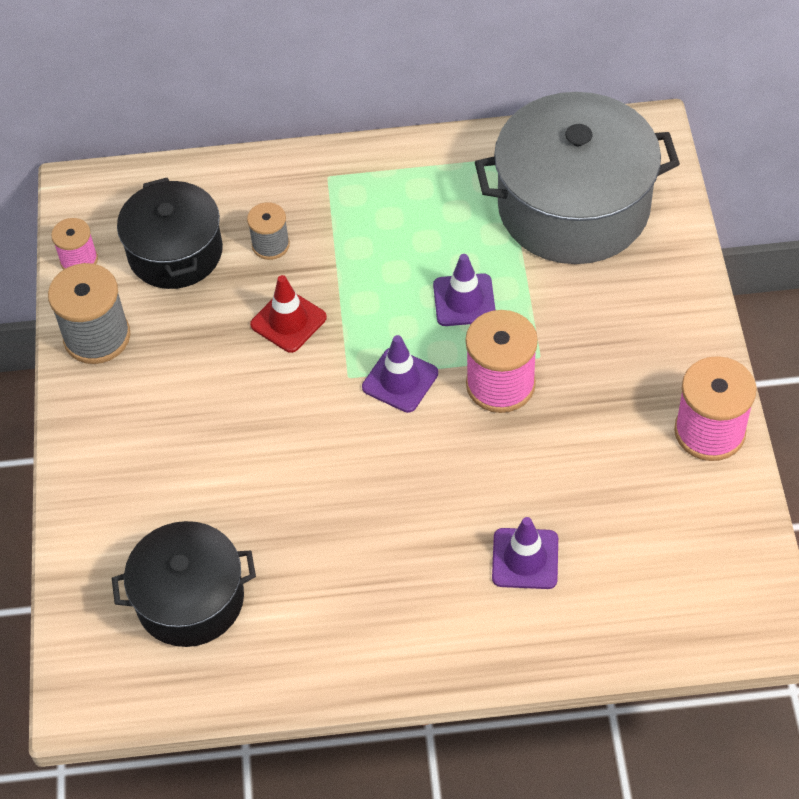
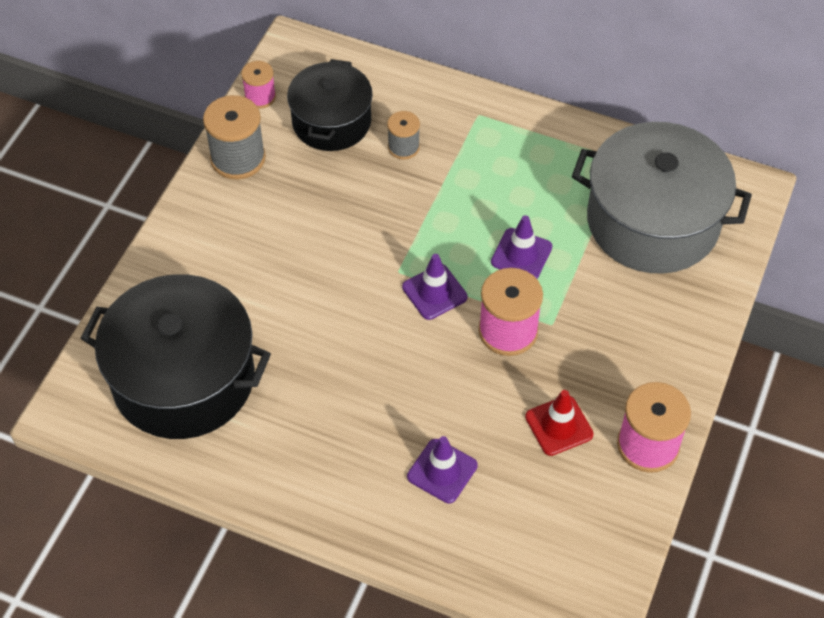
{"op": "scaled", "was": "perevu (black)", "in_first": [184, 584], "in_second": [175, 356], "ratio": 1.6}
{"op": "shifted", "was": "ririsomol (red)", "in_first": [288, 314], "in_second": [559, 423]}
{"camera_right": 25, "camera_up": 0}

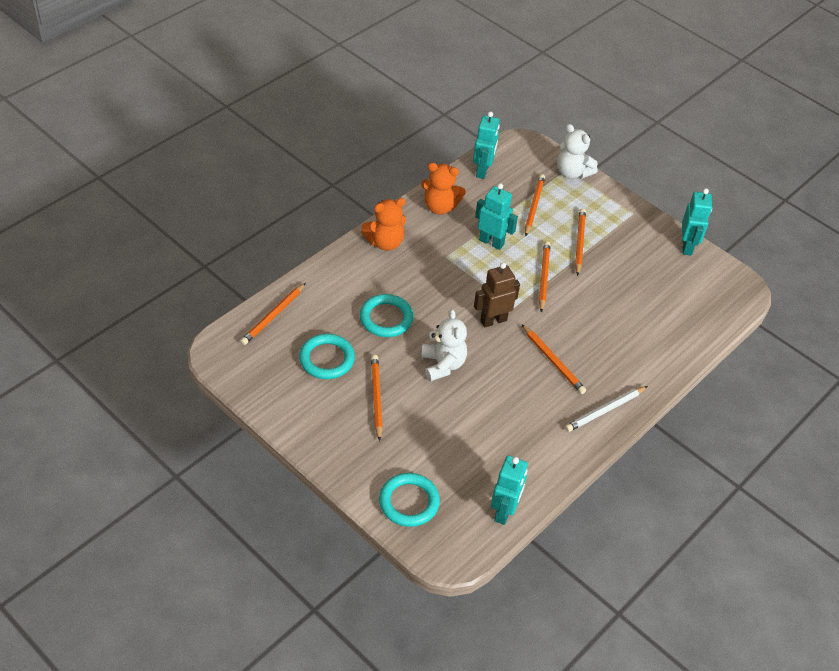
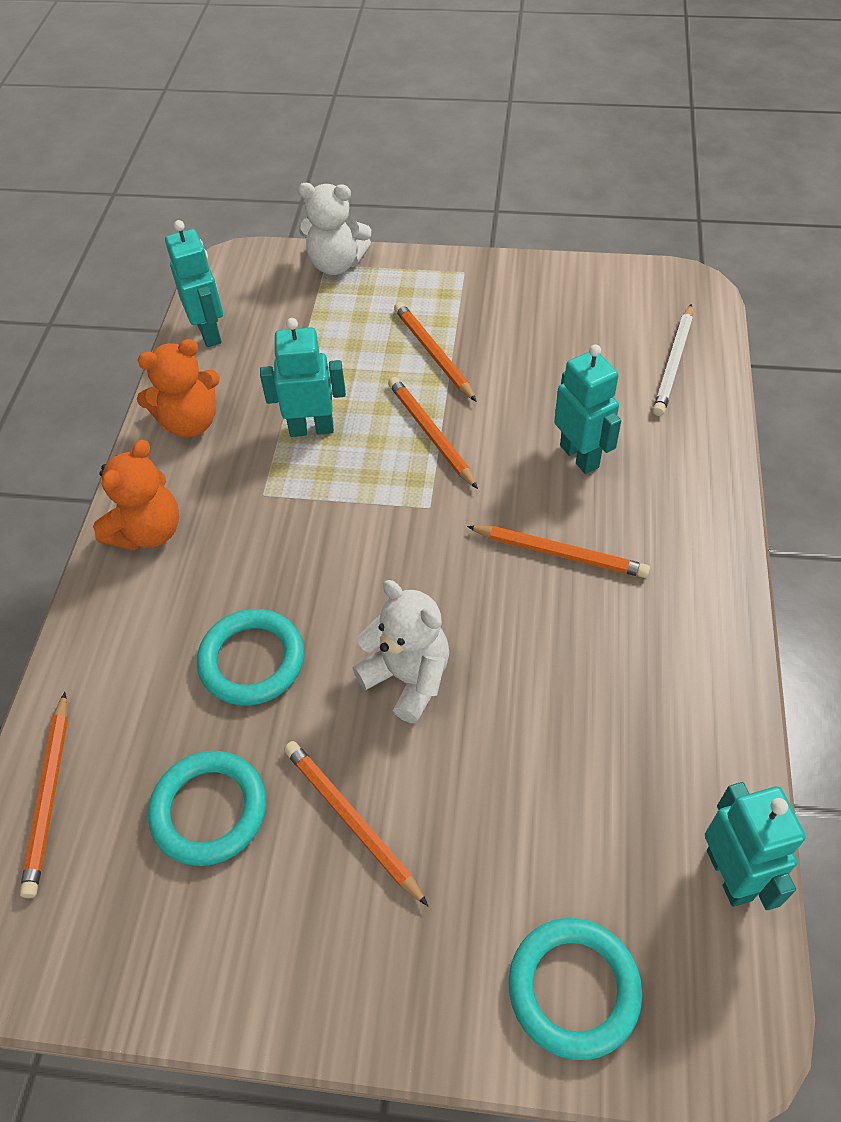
{"op": "shifted", "was": "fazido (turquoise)", "in_first": [697, 222], "in_second": [587, 409]}
{"op": "shifted", "was": "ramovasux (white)", "in_first": [606, 409], "in_second": [673, 360]}
{"op": "gone", "was": "fazido (brown)", "in_first": [497, 295]}
{"op": "gone", "was": "ramovasux (orange)", "in_first": [535, 205]}
{"camera_right": -30, "camera_up": 5}

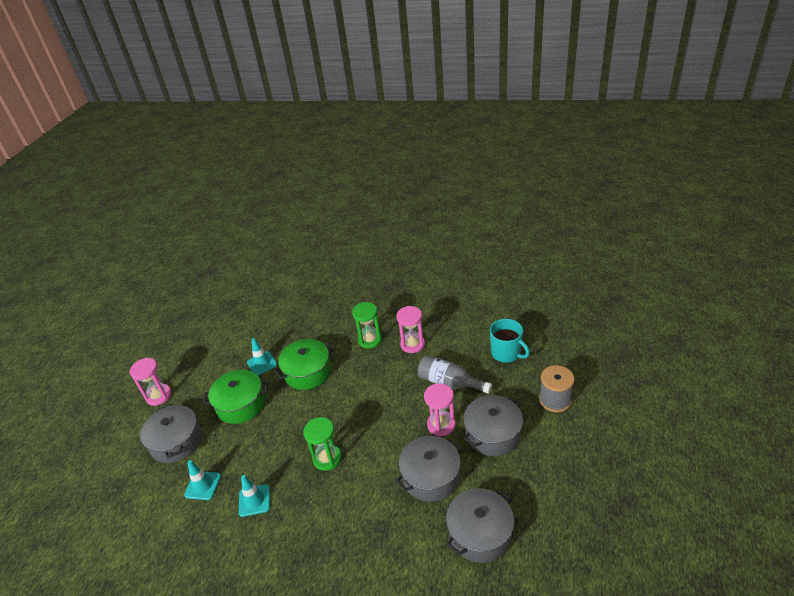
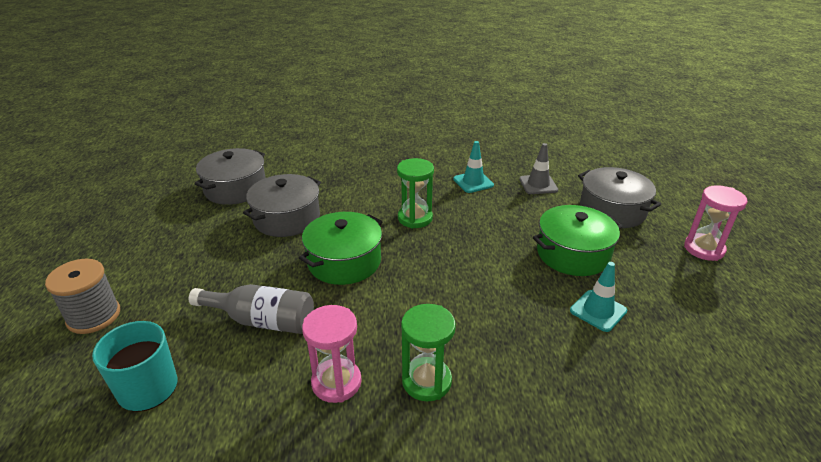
{"op": "shifted", "was": "perevu (green)", "in_first": [304, 364], "in_second": [340, 248]}
{"op": "repainted", "was": "ririsomol (turquoise)", "now": "ririsomol (grey)", "in_first": [202, 480], "in_second": [538, 168]}
{"op": "gone", "was": "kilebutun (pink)", "in_first": [439, 410]}
{"op": "gone", "was": "perevu (grey)", "in_first": [493, 425]}
{"camera_right": 160, "camera_up": -5}

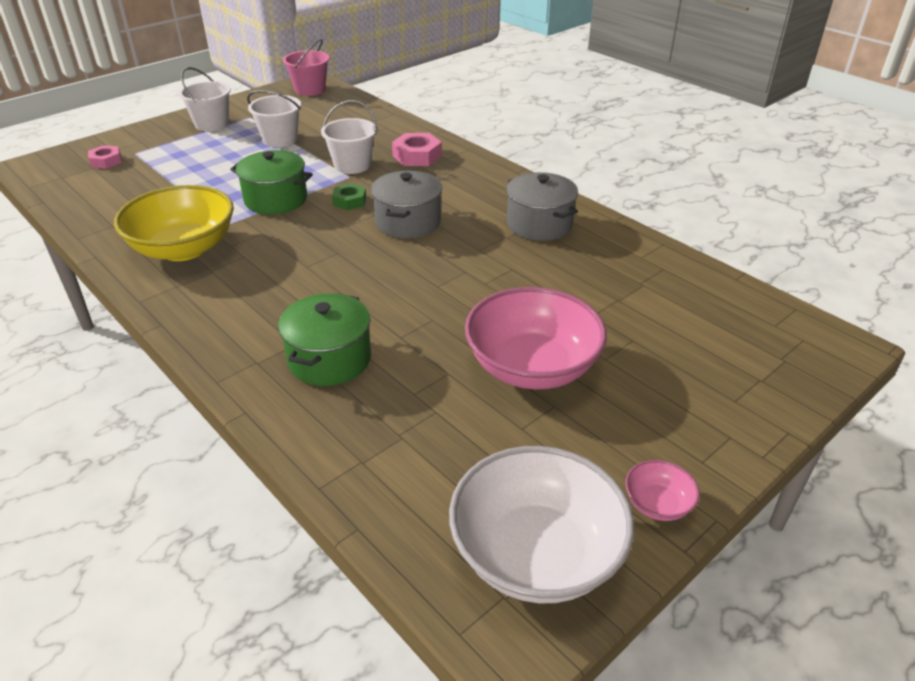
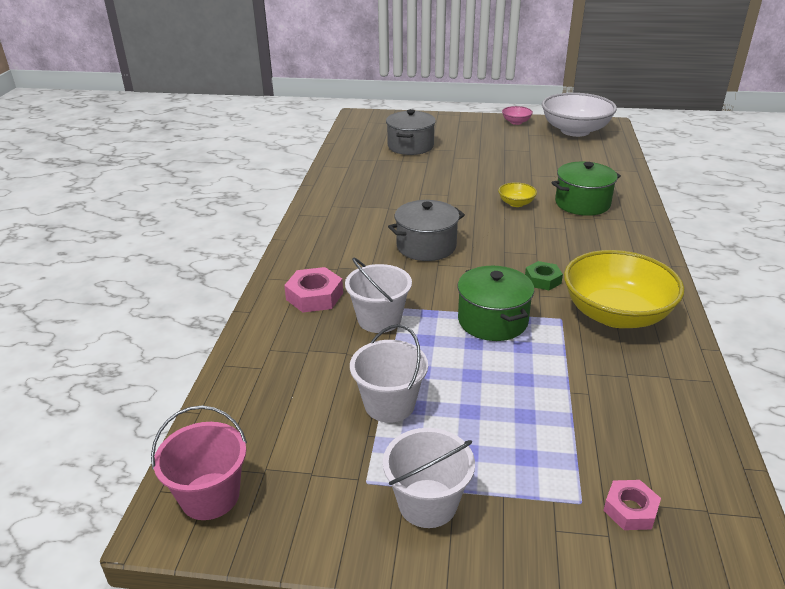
{"op": "shifted", "was": "perevu (grey)", "in_first": [542, 206], "in_second": [411, 132]}
{"op": "new", "now": "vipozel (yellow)", "in_second": [517, 194]}
{"op": "shifted", "was": "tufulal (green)", "in_first": [349, 196], "in_second": [544, 275]}
{"op": "gone", "was": "vipozel (pink)", "in_first": [536, 338]}
{"camera_right": -130, "camera_up": -5}

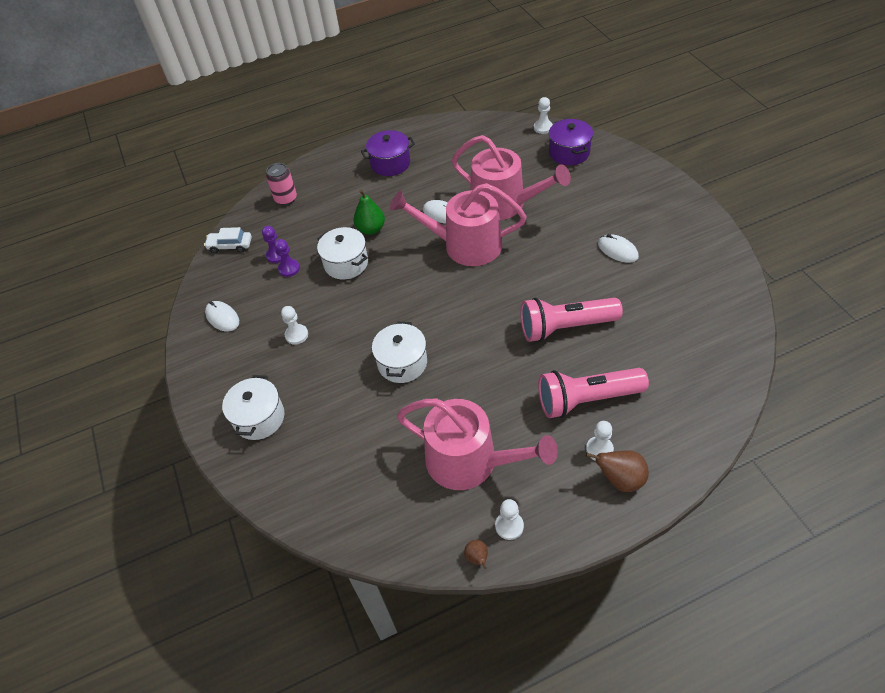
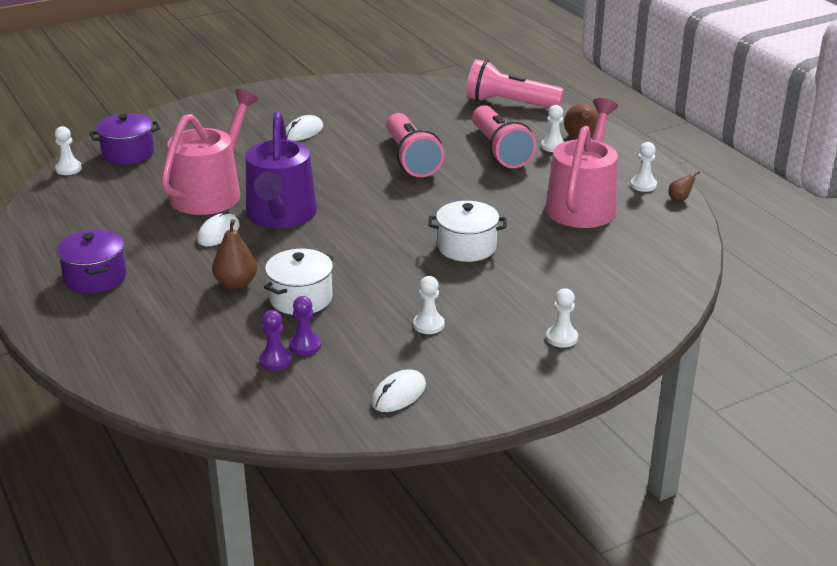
{"op": "repainted", "was": "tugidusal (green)", "now": "tugidusal (brown)", "in_first": [369, 212], "in_second": [234, 254]}
{"op": "repainted", "was": "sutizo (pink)", "now": "sutizo (purple)", "in_first": [458, 224], "in_second": [281, 170]}
{"op": "new", "now": "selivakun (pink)", "in_second": [515, 83]}
{"op": "swapped", "was": "perevu (white)", "now": "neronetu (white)", "in_first": [253, 407], "in_second": [562, 318]}
{"op": "gone", "was": "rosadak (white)", "in_first": [228, 240]}
{"op": "gone", "was": "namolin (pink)", "in_first": [281, 184]}
{"camera_right": -100, "camera_up": -20}

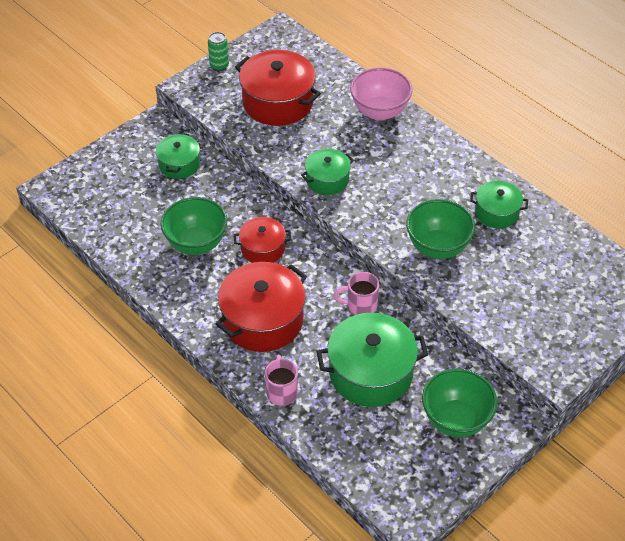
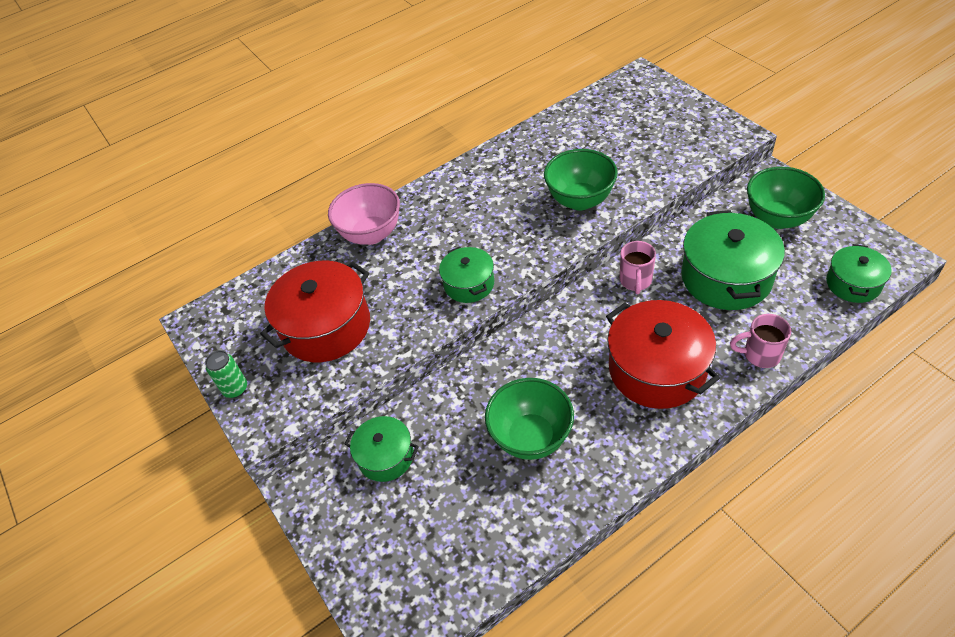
{"op": "shifted", "was": "perevu (green)", "in_first": [499, 205], "in_second": [859, 273]}
{"op": "gone", "was": "perevu (red)", "in_first": [262, 240]}
{"camera_right": -75, "camera_up": 0}

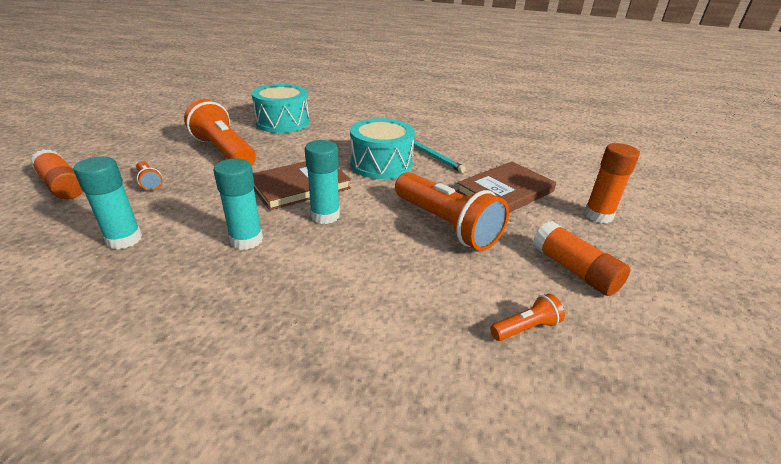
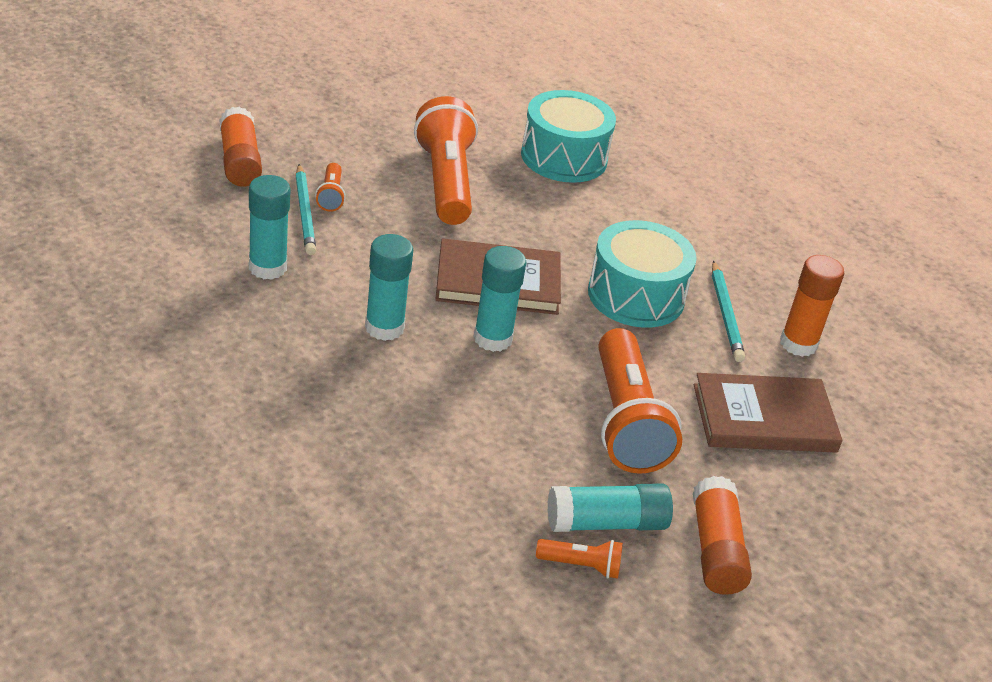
{"op": "new", "now": "ramovasux (turquoise)", "in_second": [305, 209]}
{"op": "new", "now": "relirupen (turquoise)", "in_second": [610, 507]}
{"op": "shifted", "was": "relirupen (orange)", "in_first": [612, 183], "in_second": [812, 306]}
{"camera_right": 30, "camera_up": 5}

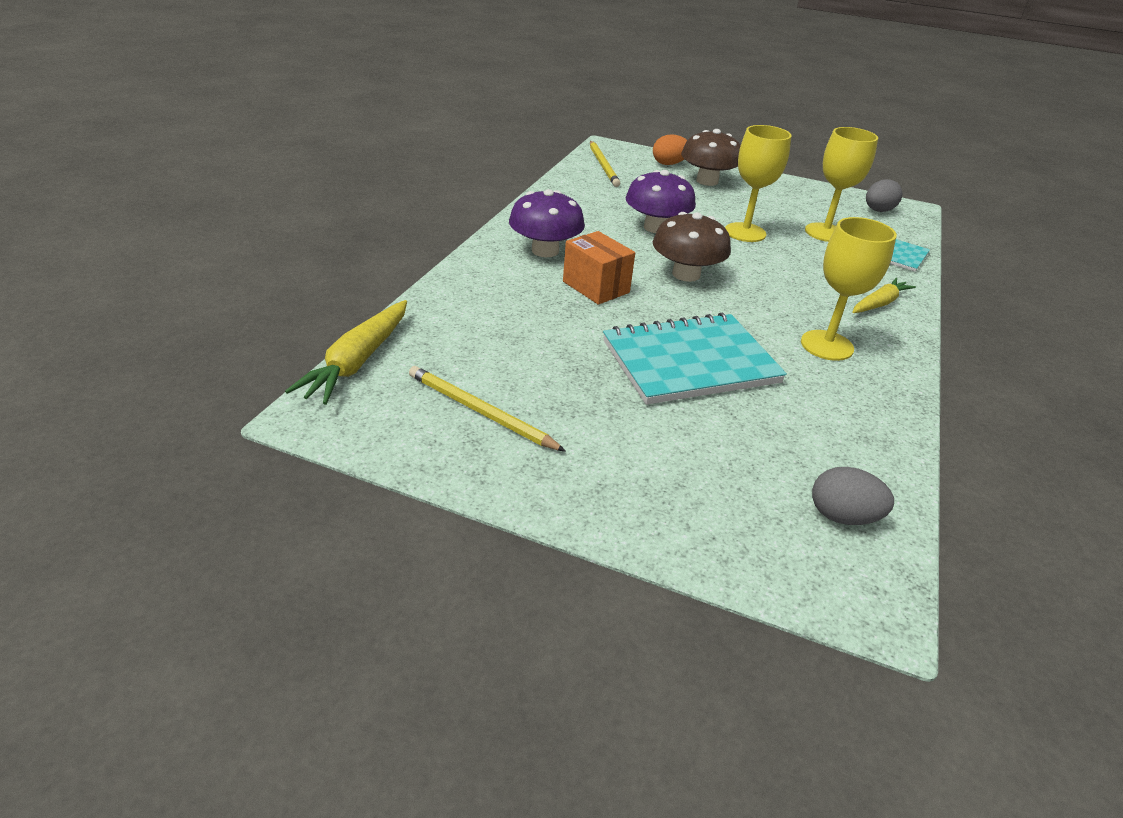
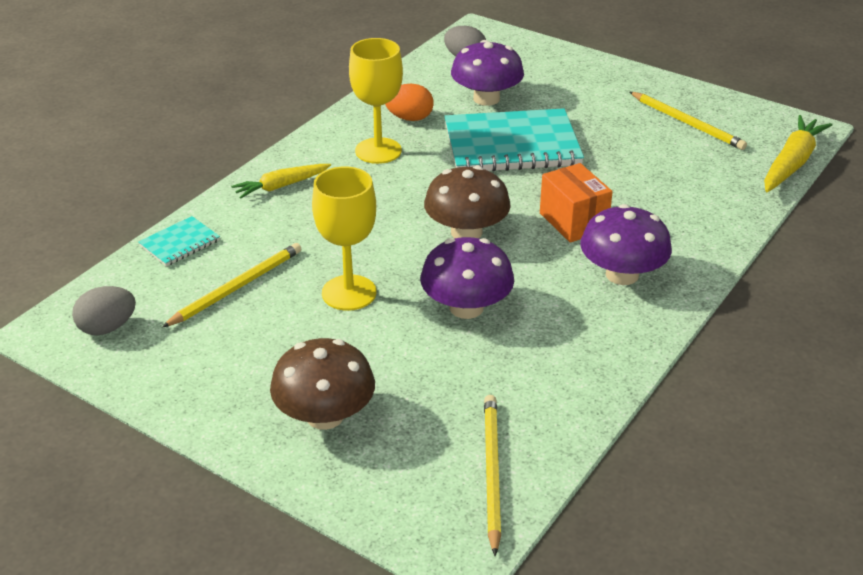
{"op": "swapped", "was": "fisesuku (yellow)", "now": "ramovasux (yellow)", "in_first": [841, 184], "in_second": [231, 285]}
{"op": "shifted", "was": "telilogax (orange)", "in_first": [670, 149], "in_second": [409, 102]}
{"op": "new", "now": "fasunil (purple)", "in_second": [487, 73]}
{"camera_right": -165, "camera_up": 0}

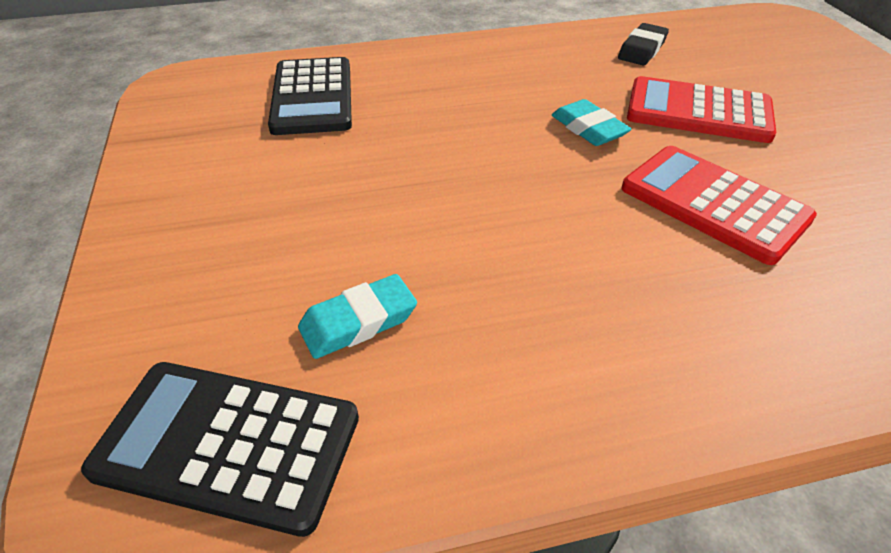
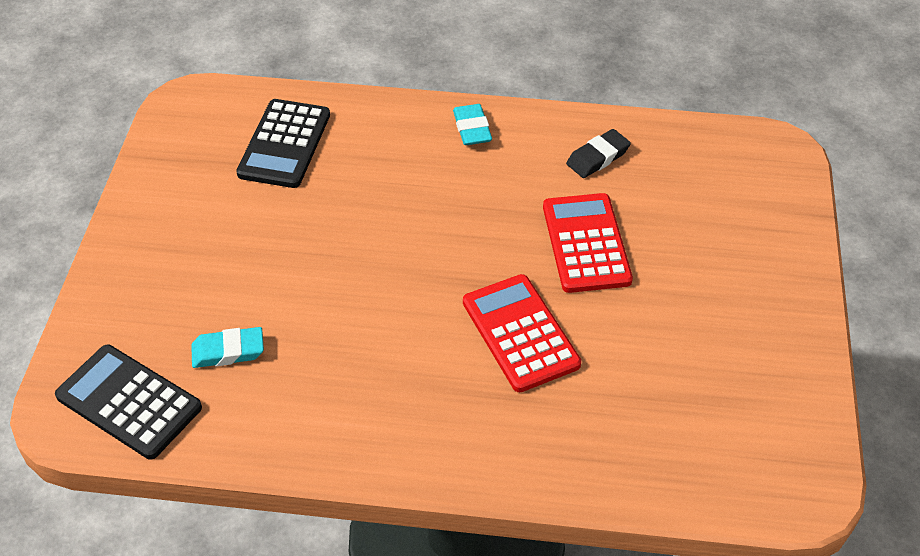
{"op": "shifted", "was": "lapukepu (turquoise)", "in_first": [592, 122], "in_second": [472, 124]}
{"op": "rotated", "was": "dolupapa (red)", "in_first": [701, 109], "in_second": [588, 243], "clockwise": 45}
{"camera_right": 20, "camera_up": 5}

